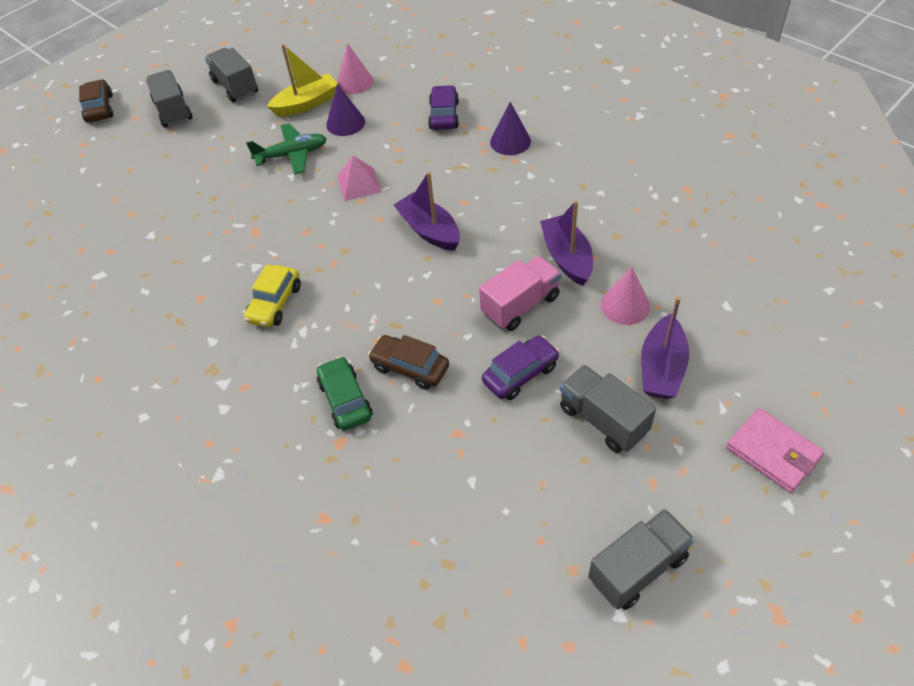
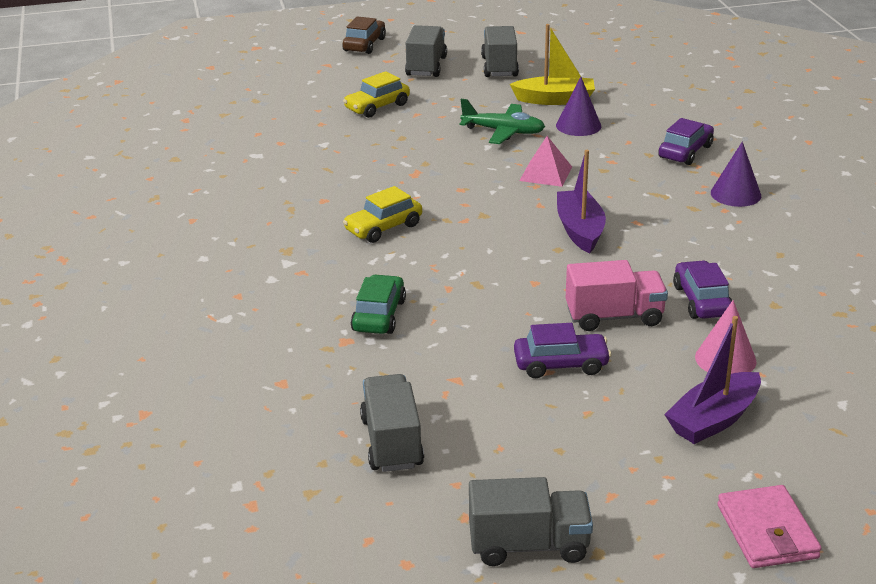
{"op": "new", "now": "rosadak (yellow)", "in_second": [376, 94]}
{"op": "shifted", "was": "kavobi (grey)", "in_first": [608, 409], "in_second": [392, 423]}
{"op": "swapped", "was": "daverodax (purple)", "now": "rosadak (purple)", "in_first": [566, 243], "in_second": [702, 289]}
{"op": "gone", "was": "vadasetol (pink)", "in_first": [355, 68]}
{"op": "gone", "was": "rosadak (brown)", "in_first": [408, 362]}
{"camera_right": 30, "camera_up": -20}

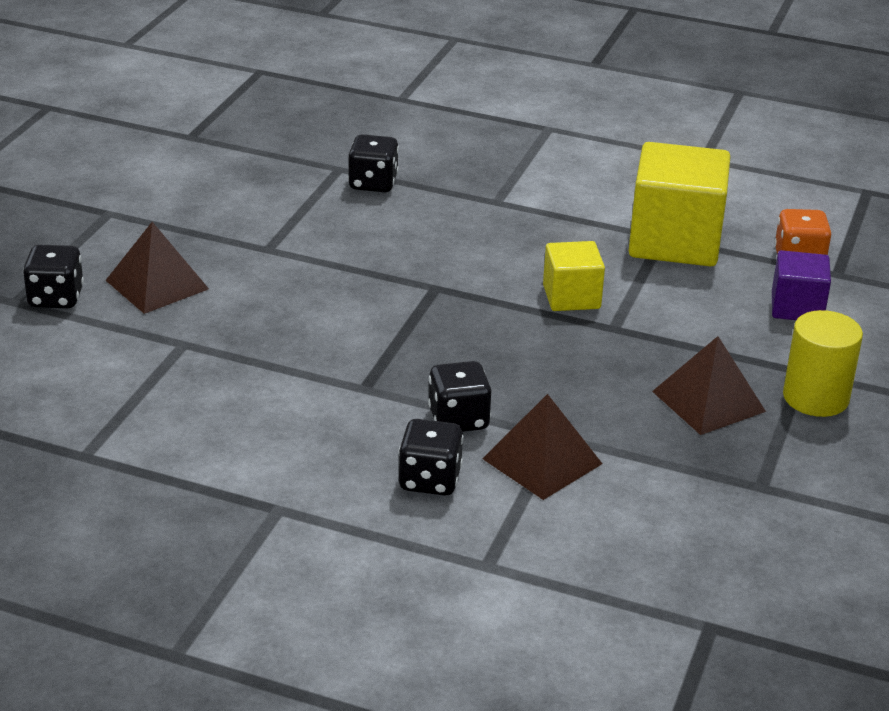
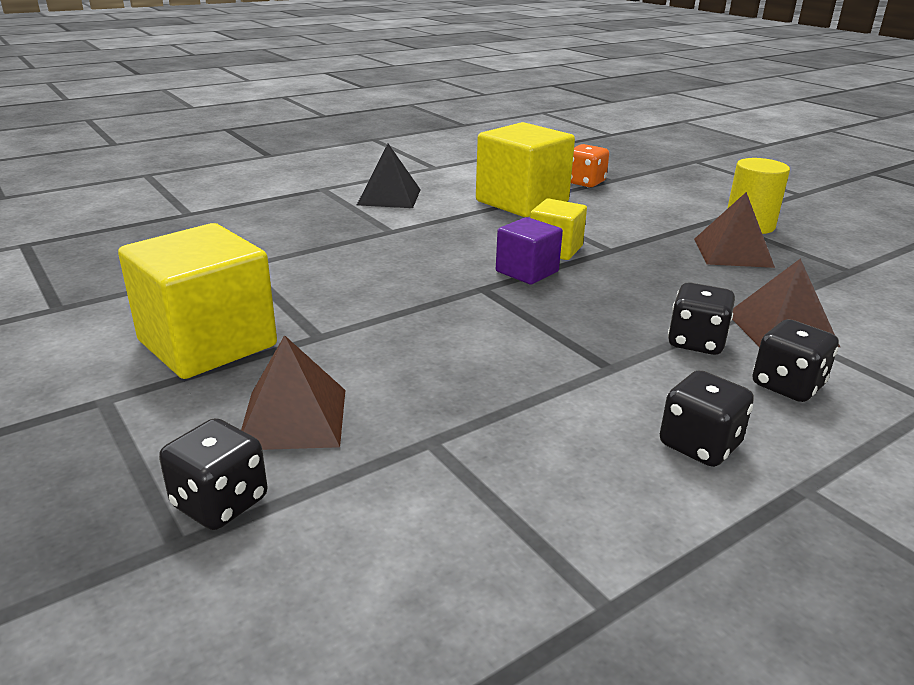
{"op": "new", "now": "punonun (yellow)", "in_second": [197, 301]}
{"op": "new", "now": "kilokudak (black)", "in_second": [389, 176]}
{"op": "shifted", "was": "punonun (purple)", "in_first": [801, 285], "in_second": [529, 250]}
{"op": "shifted", "was": "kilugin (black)", "in_first": [373, 163], "in_second": [707, 418]}
{"camera_right": -55, "camera_up": -5}

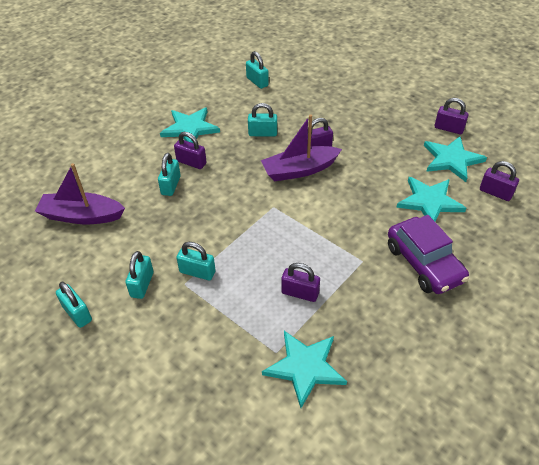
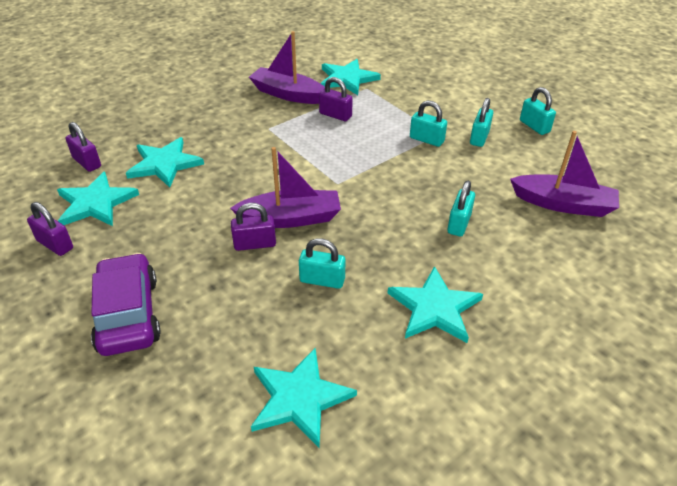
{"op": "shifted", "was": "rosadak (purple)", "in_first": [428, 254], "in_second": [126, 304]}
{"op": "new", "now": "daverodax (purple)", "in_second": [287, 67]}
{"op": "swapped", "was": "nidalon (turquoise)", "now": "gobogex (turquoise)", "in_first": [257, 70], "in_second": [304, 398]}
{"op": "gone", "was": "nidalon (purple)", "in_first": [190, 150]}
{"camera_right": -170, "camera_up": -5}

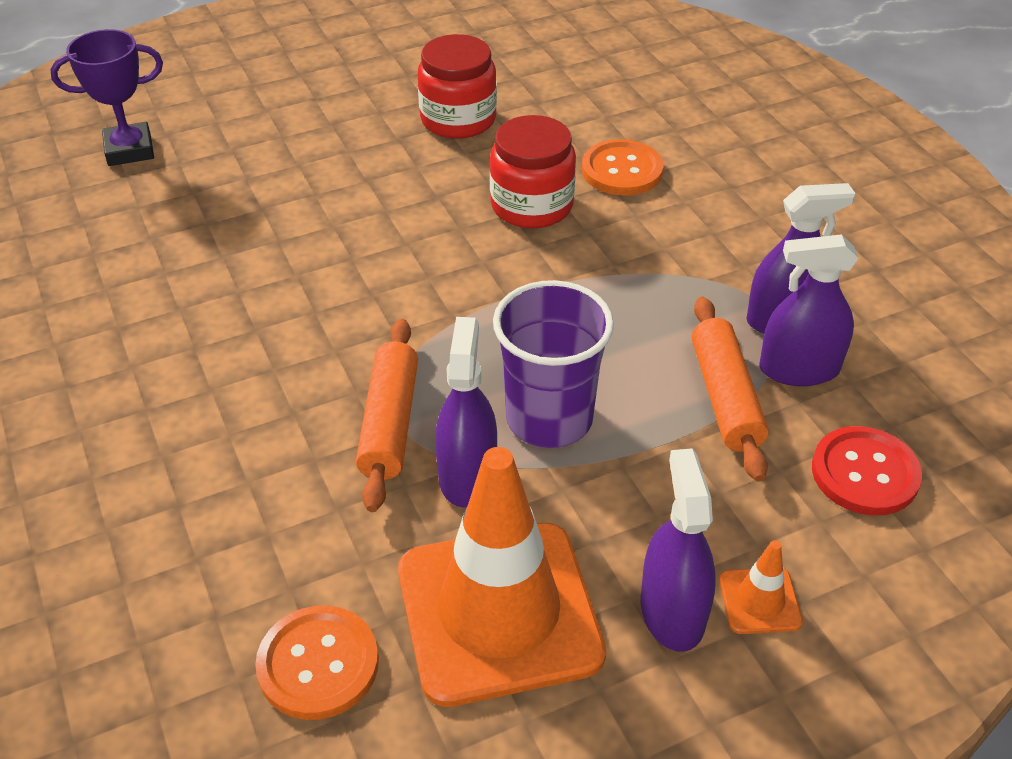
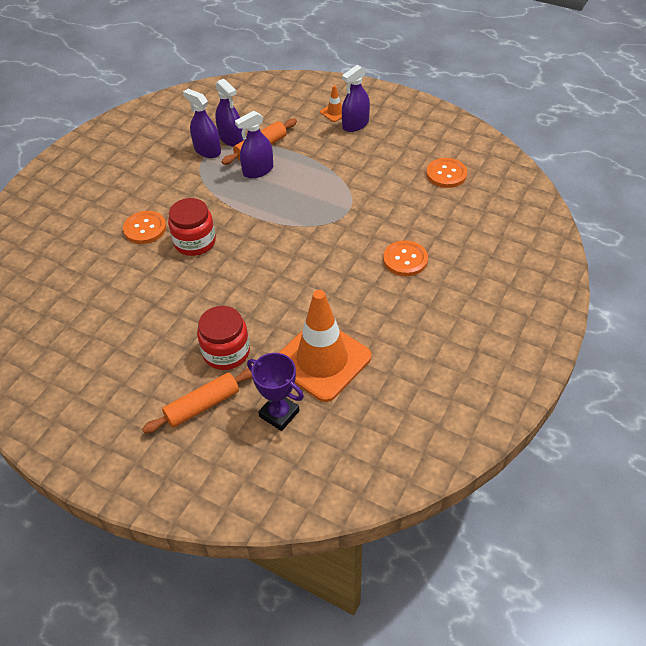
{"op": "shifted", "was": "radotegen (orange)", "in_first": [387, 415], "in_second": [197, 400]}
{"op": "shifted", "was": "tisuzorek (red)", "in_first": [457, 86], "in_second": [223, 338]}
{"op": "shifted", "was": "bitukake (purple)", "in_first": [466, 412], "in_second": [254, 144]}
{"op": "shifted", "was": "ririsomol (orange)", "in_first": [502, 577], "in_second": [325, 346]}
{"op": "new", "now": "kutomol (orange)", "in_second": [405, 258]}
{"op": "gone", "was": "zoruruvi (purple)", "in_first": [553, 364]}
{"op": "gone", "was": "kutomol (red)", "in_first": [867, 471]}
{"camera_right": -125, "camera_up": 5}

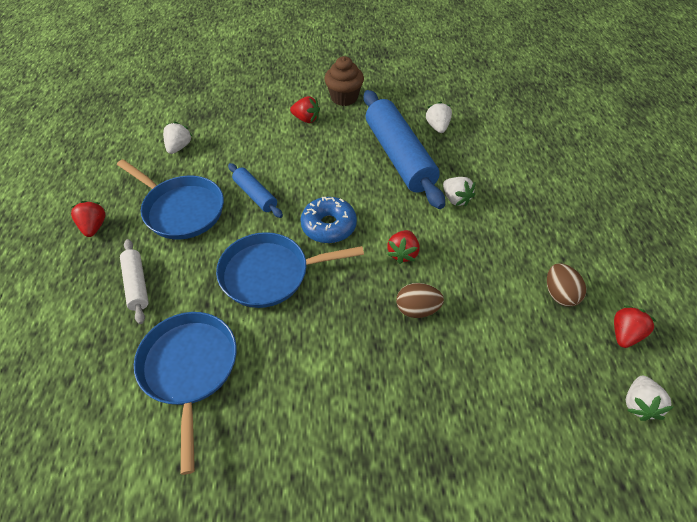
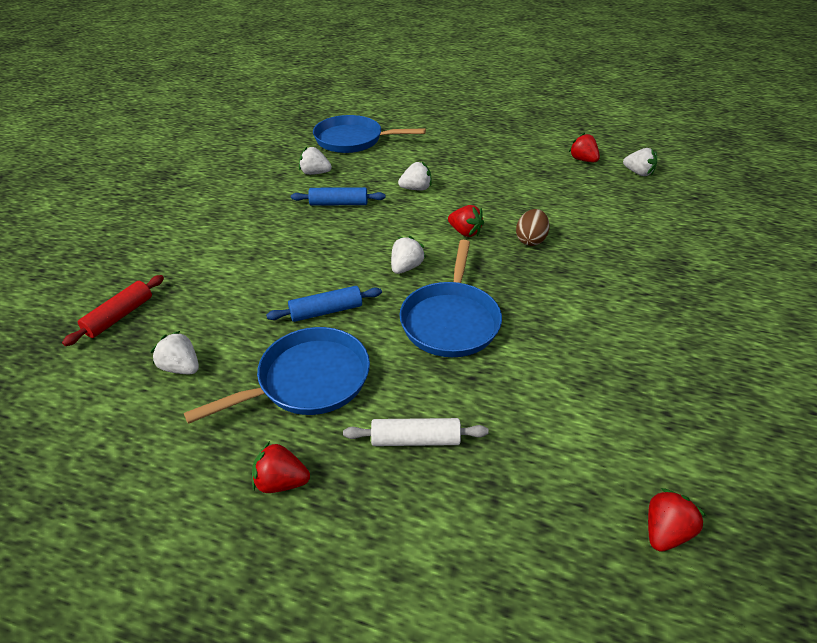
{"op": "new", "now": "radotegen (red)", "in_second": [113, 310]}
{"op": "scaled", "was": "radotegen (blue)", "in_first": [404, 149], "in_second": [338, 196], "ratio": 0.49}
{"op": "shifted", "was": "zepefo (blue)", "in_first": [185, 393], "in_second": [369, 134]}
{"op": "swapped", "was": "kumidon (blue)", "now": "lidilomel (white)", "in_first": [328, 220], "in_second": [408, 255]}
{"op": "shifted", "was": "lidilomel (red)", "in_first": [305, 109], "in_second": [677, 520]}
{"op": "gone", "was": "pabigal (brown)", "in_first": [344, 81]}
{"op": "gone", "was": "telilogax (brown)", "in_first": [566, 285]}
{"camera_right": -70, "camera_up": -10}

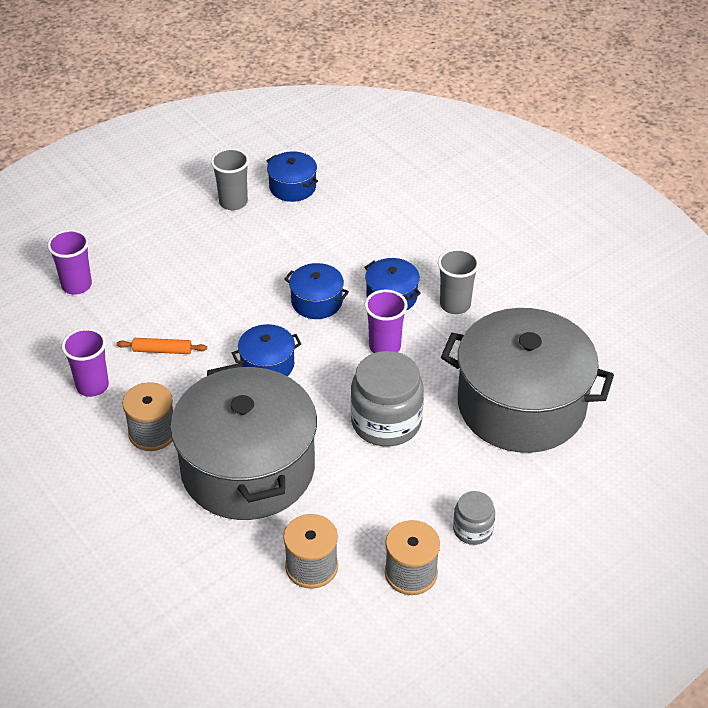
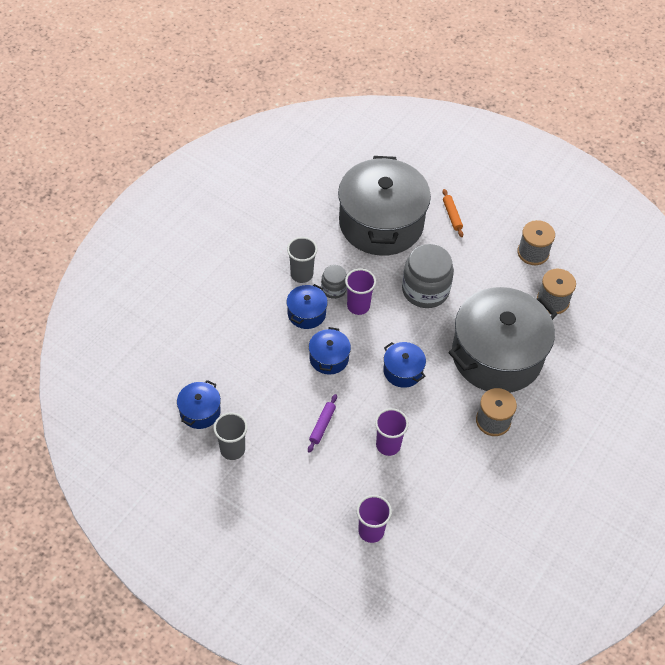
{"op": "new", "now": "radotegen (purple)", "in_second": [322, 423]}
{"op": "shifted", "was": "tisuzorek (grey)", "in_first": [474, 518], "in_second": [334, 282]}
{"op": "shifted", "was": "zoruruvi (purple)", "in_first": [85, 362], "in_second": [392, 432]}
{"op": "shifted", "was": "radotegen (orange)", "in_first": [162, 346], "in_second": [453, 213]}
{"camera_right": -110, "camera_up": 10}

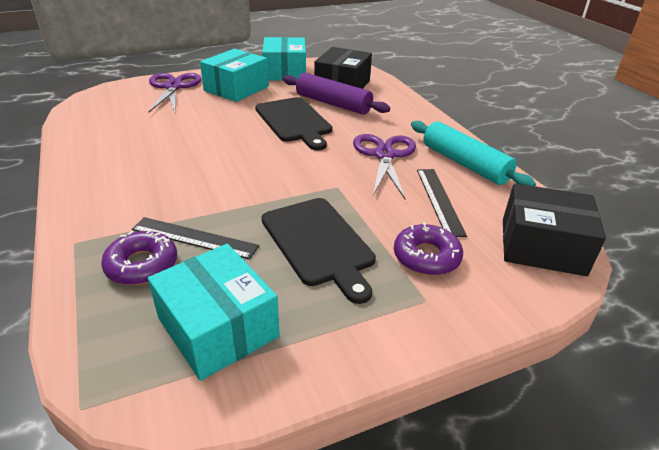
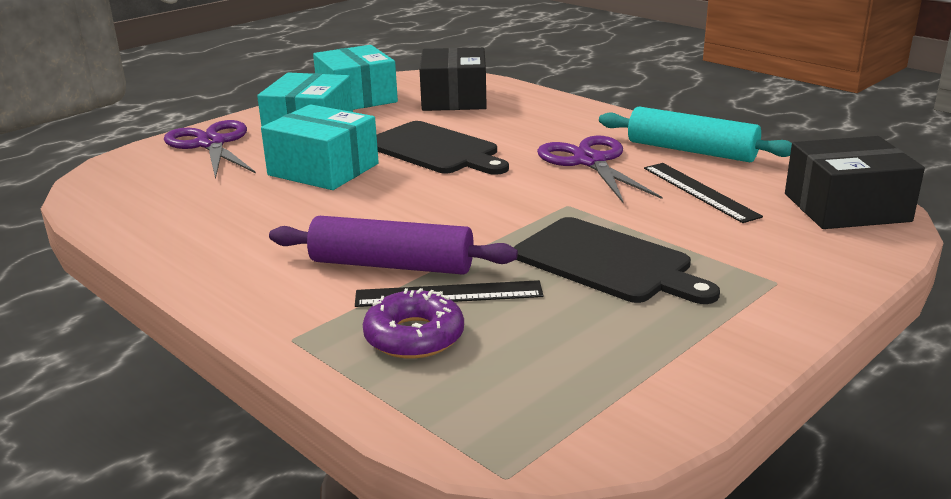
{"op": "shifted", "was": "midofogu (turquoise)", "in_first": [214, 312], "in_second": [320, 147]}
{"op": "shifted", "was": "radotegen (purple)", "in_first": [336, 94], "in_second": [393, 245]}
{"op": "gone", "was": "kumidon (purple)", "in_first": [428, 249]}
{"camera_right": -20, "camera_up": -10}

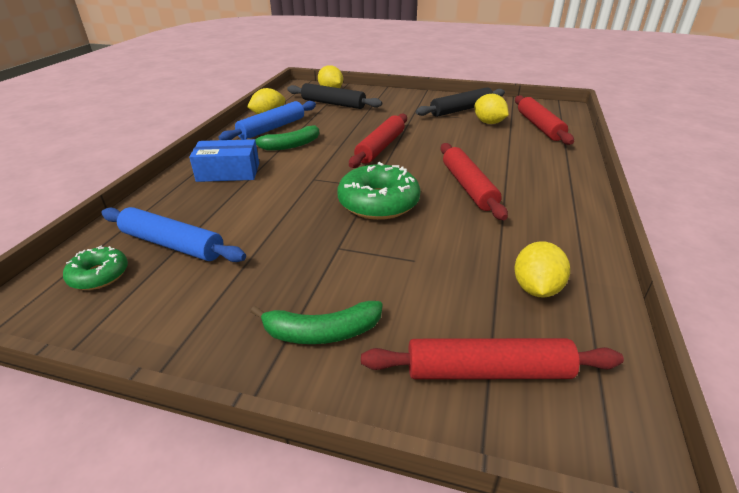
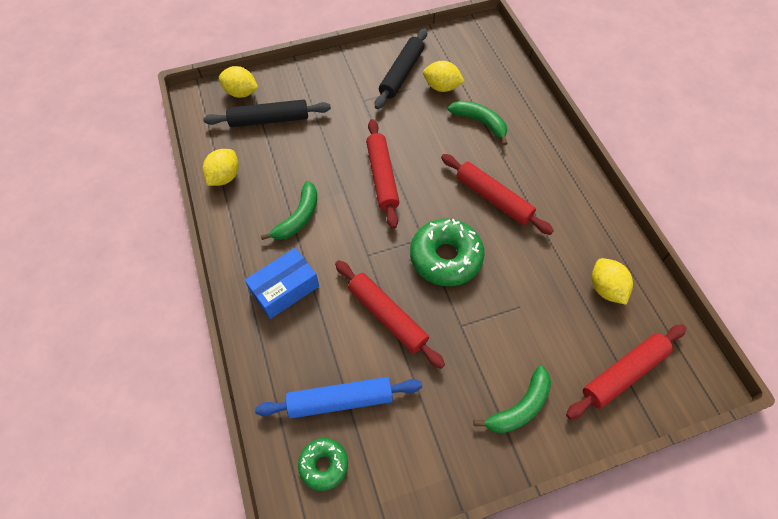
{"op": "shifted", "was": "radotegen (red)", "in_first": [544, 120], "in_second": [390, 314]}
{"op": "new", "now": "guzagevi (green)", "in_second": [478, 123]}
{"op": "gone", "was": "radotegen (blue)", "in_first": [267, 120]}
{"camera_right": -35, "camera_up": 25}

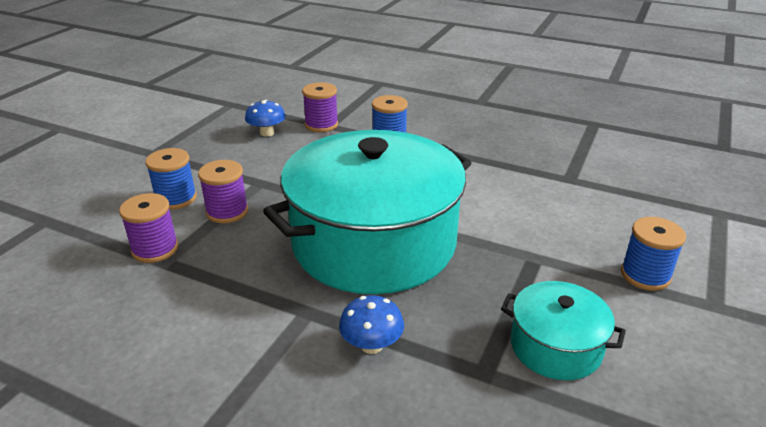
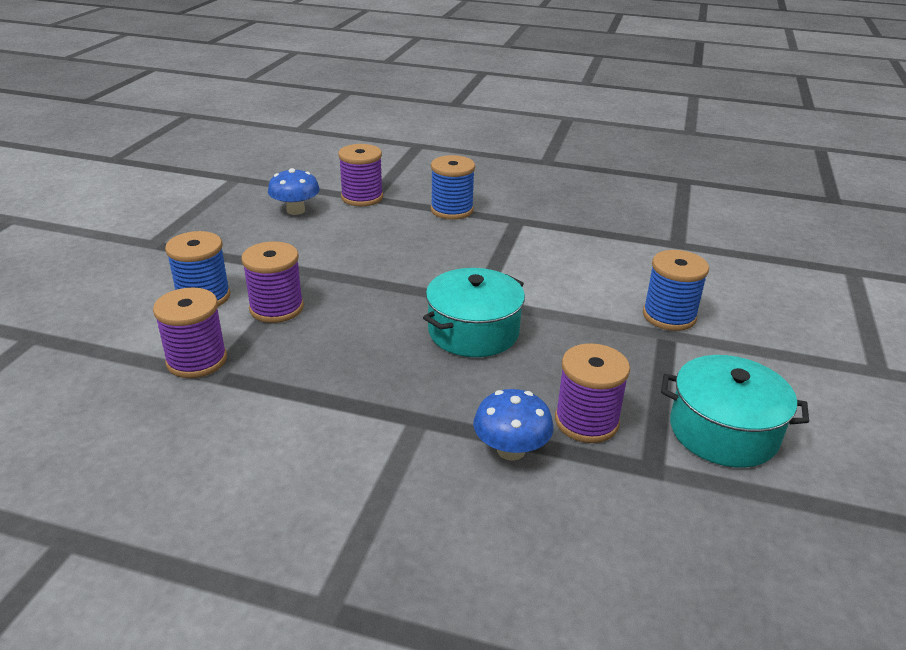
{"op": "scaled", "was": "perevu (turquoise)", "in_first": [367, 212], "in_second": [474, 312], "ratio": 0.45}
{"op": "new", "now": "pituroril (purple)", "in_second": [592, 393]}
{"op": "shifted", "was": "pituroril (blue)", "in_first": [653, 254], "in_second": [676, 290]}
{"camera_right": -10, "camera_up": 0}

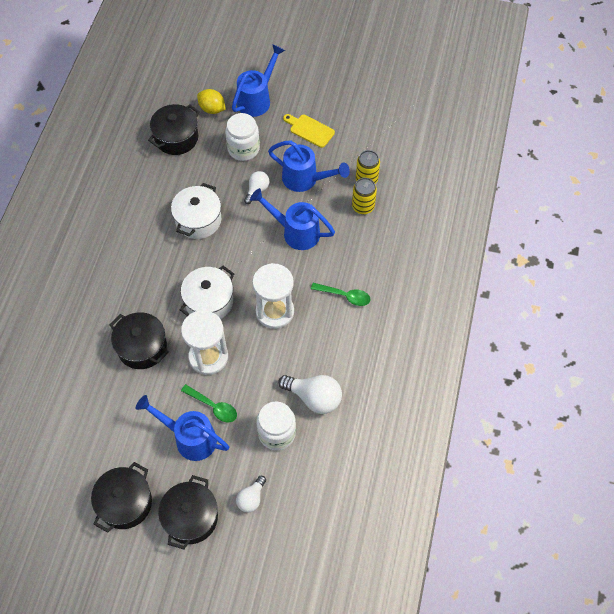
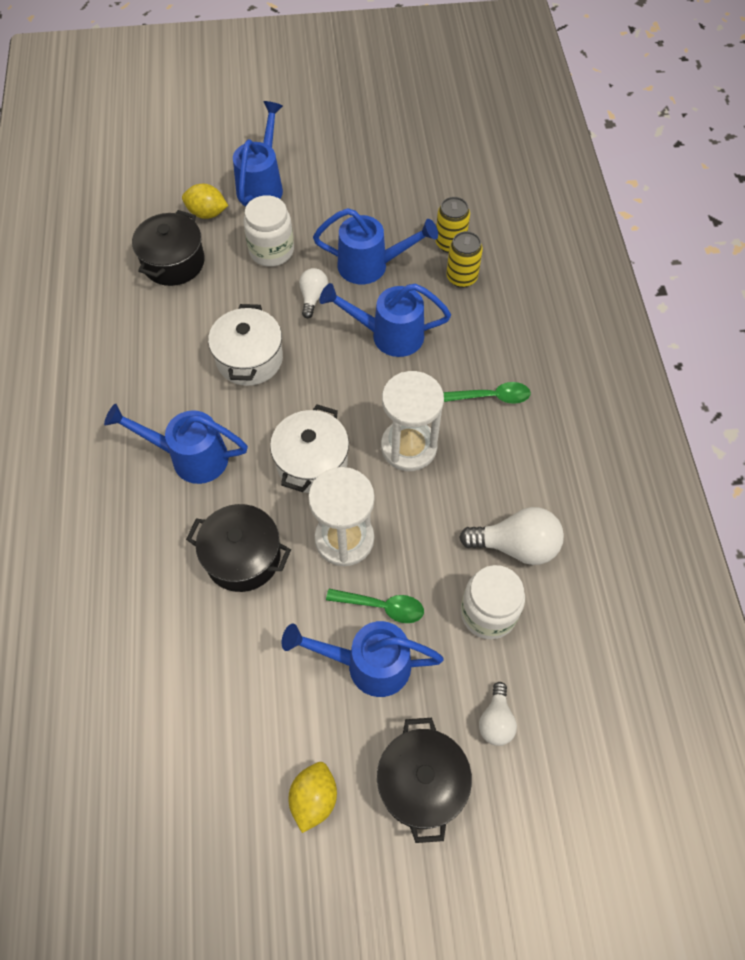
{"op": "new", "now": "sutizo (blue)", "in_second": [176, 443]}
{"op": "swapped", "was": "perevu (black)", "now": "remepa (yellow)", "in_first": [121, 497], "in_second": [313, 797]}
{"op": "gone", "was": "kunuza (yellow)", "in_first": [309, 131]}
{"camera_right": -20, "camera_up": 0}

